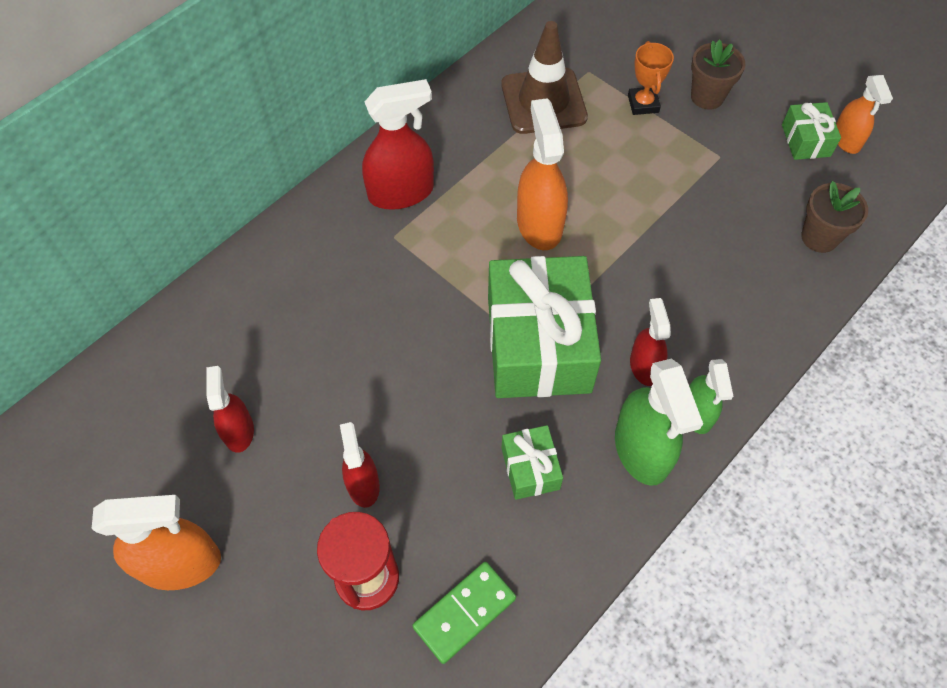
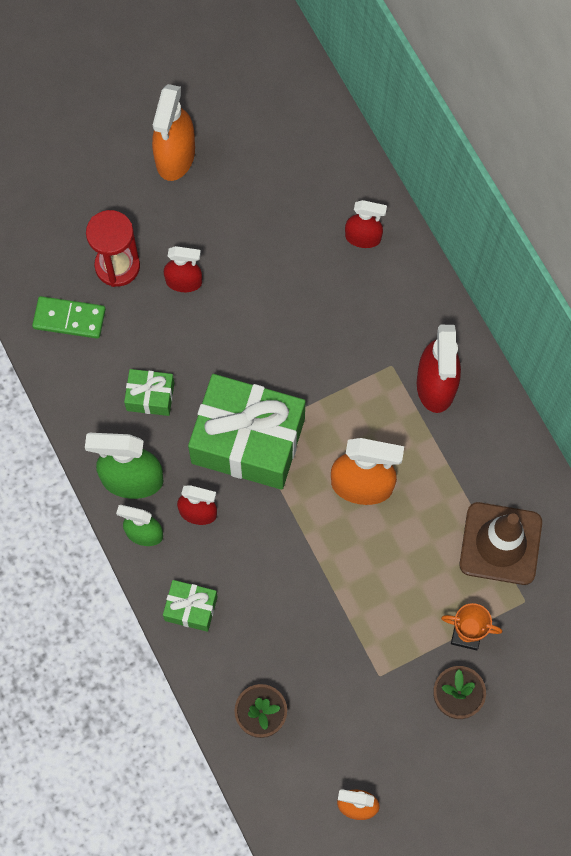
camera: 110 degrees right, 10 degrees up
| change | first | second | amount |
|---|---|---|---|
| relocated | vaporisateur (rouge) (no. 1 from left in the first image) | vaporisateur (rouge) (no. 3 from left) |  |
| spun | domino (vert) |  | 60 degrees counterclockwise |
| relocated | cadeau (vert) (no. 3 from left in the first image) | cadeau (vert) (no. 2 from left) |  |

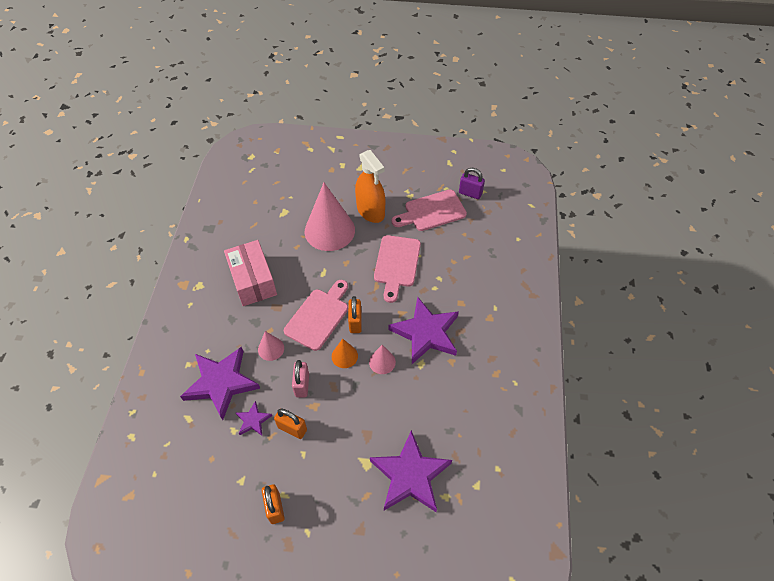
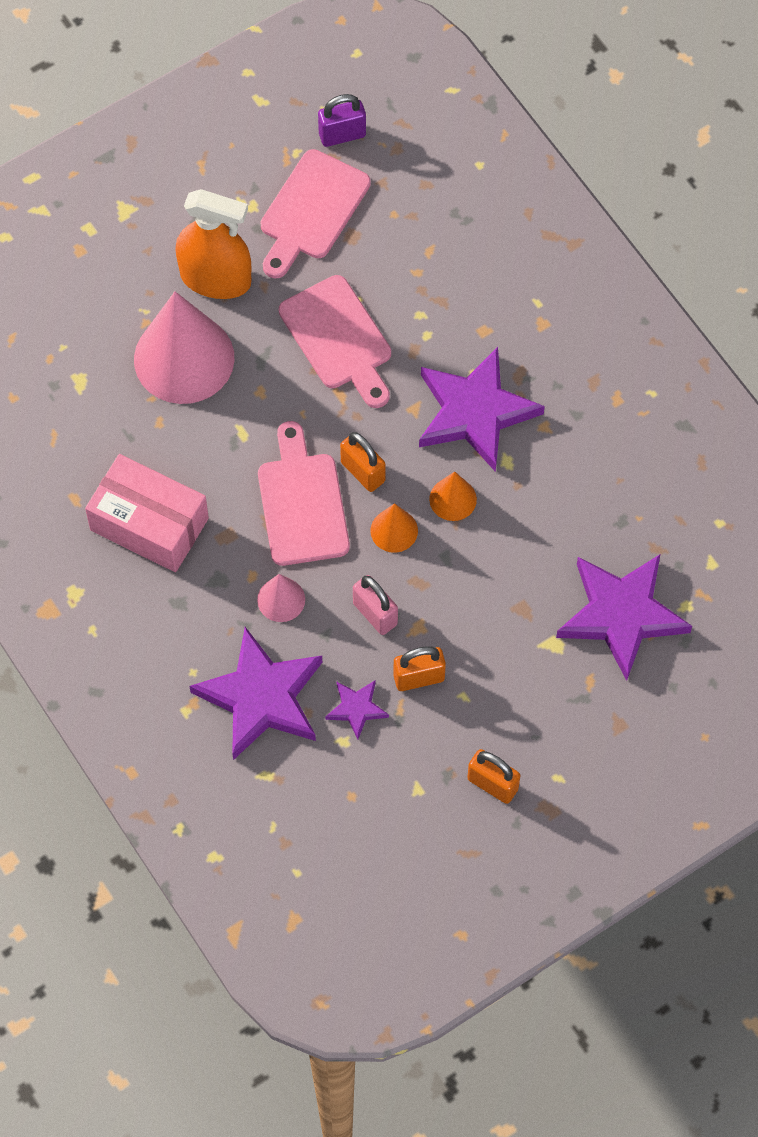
camera: 40 degrees left, 10 degrees up
| change | first | second | amount |
|---|---|---|---|
| colour | cône (rose) (no. 3 from left) | cône (orange) (no. 2 from left) |  |

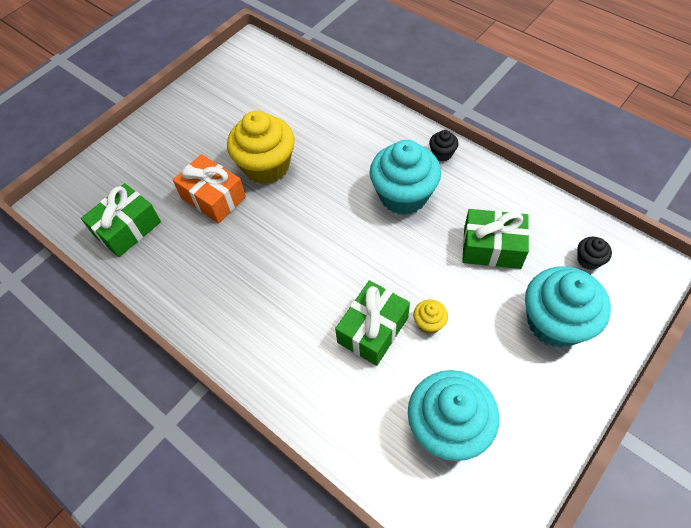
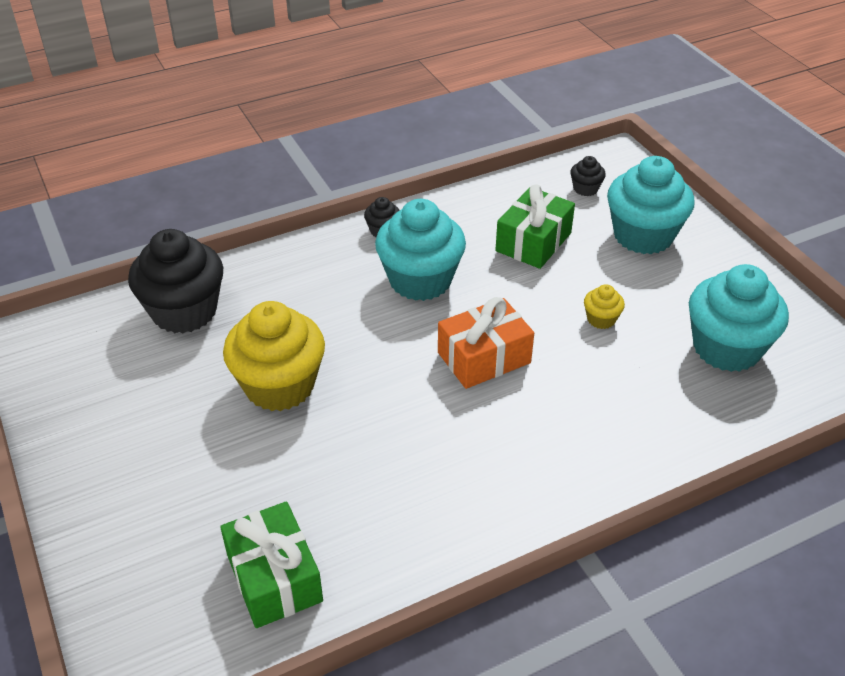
camera: 70 degrees left, 15 degrees down
| change | first | second | amount |
|---|---|---|---|
| relocated | cadeau (orange) |  |  |
| missing | cadeau (vert) (no. 2 from left) |  |  |
| appeared |  | muffin (noir) (no. 1 from left) |  |

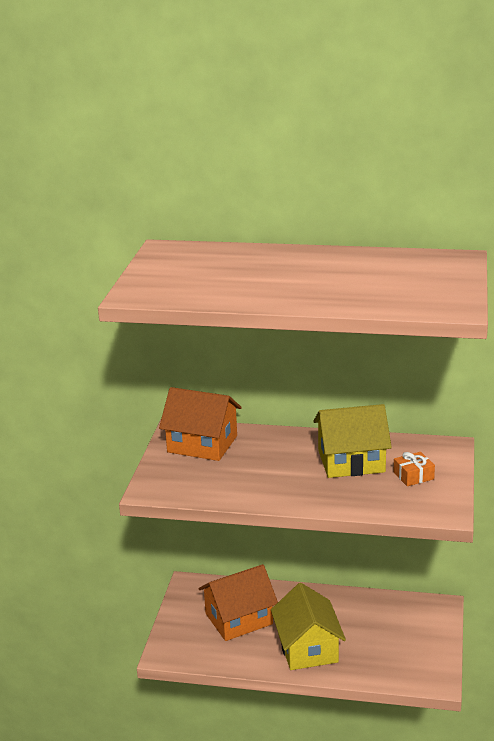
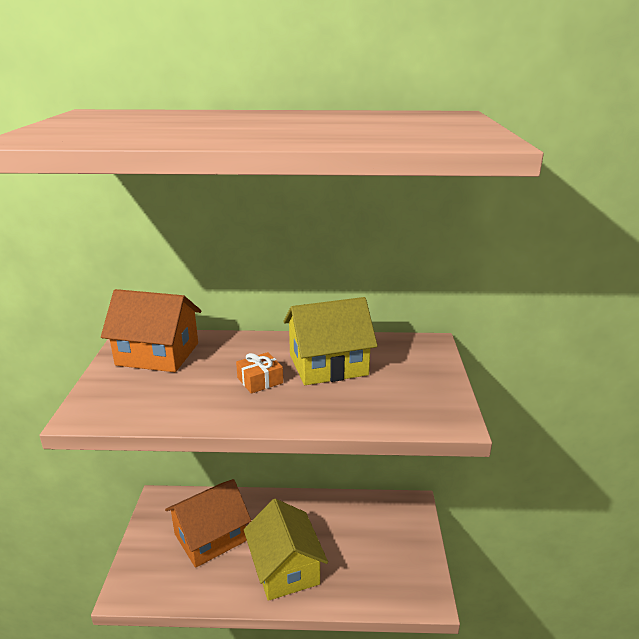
camera: 10 degrees left, 0 degrees up
| change | first | second | amount |
|---|---|---|---|
| relocated | cadeau (orange) |  |  |

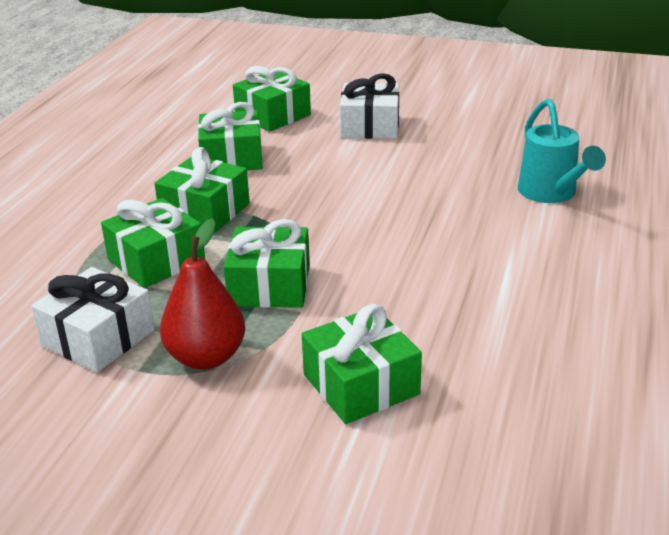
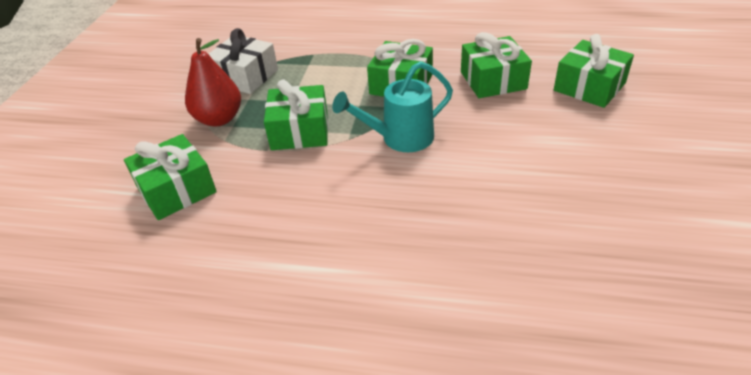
camera: 85 degrees right, 10 degrees up
| change | first | second | amount |
|---|---|---|---|
| missing | cadeau (vert) (no. 1 from left) |  |  |
| missing | cadeau (blanc) (no. 2 from left) |  |  |
| relocated | arrosoir (turquoise) |  |  |

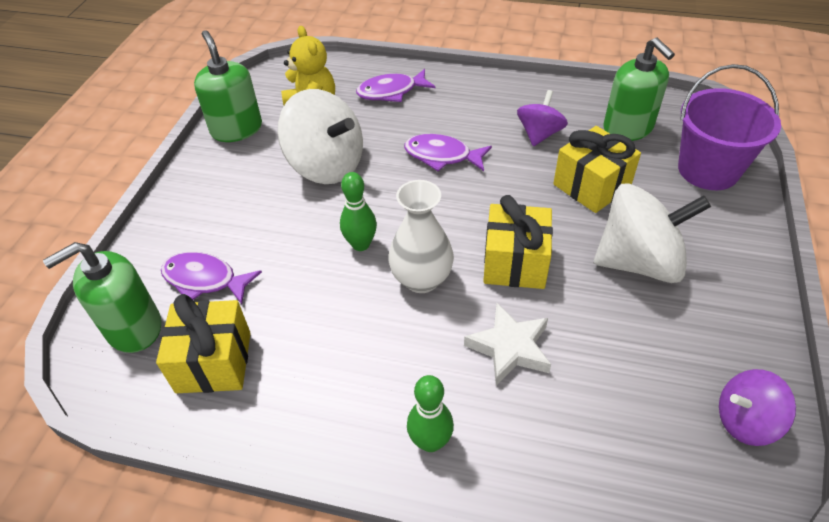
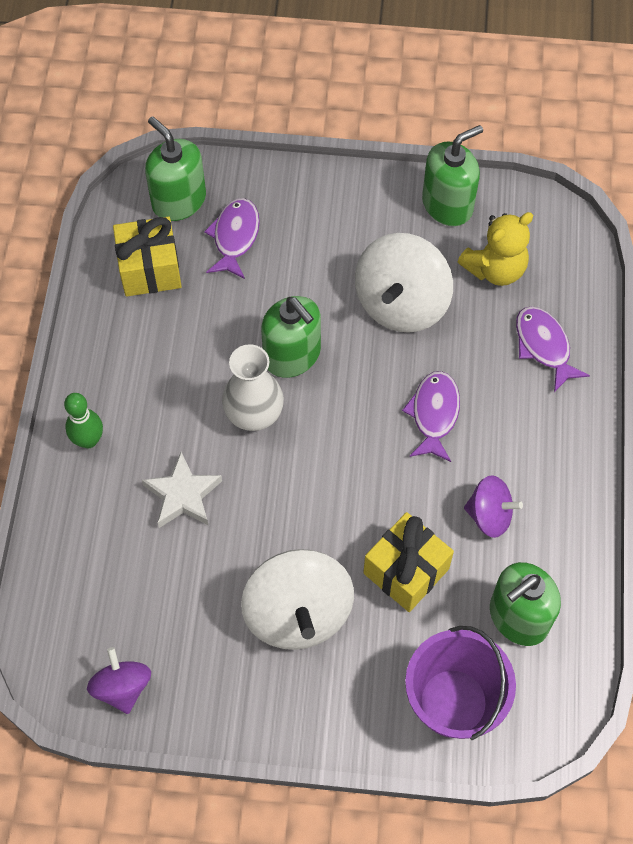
camera: 80 degrees right, 15 degrees up
| change | first | second | amount |
|---|---|---|---|
| exchanged | quille (vert) (no. 1 from left) | distributeur de savon (vert) (no. 2 from left) |  |
| missing | cadeau (jaune) (no. 2 from left) |  |  |

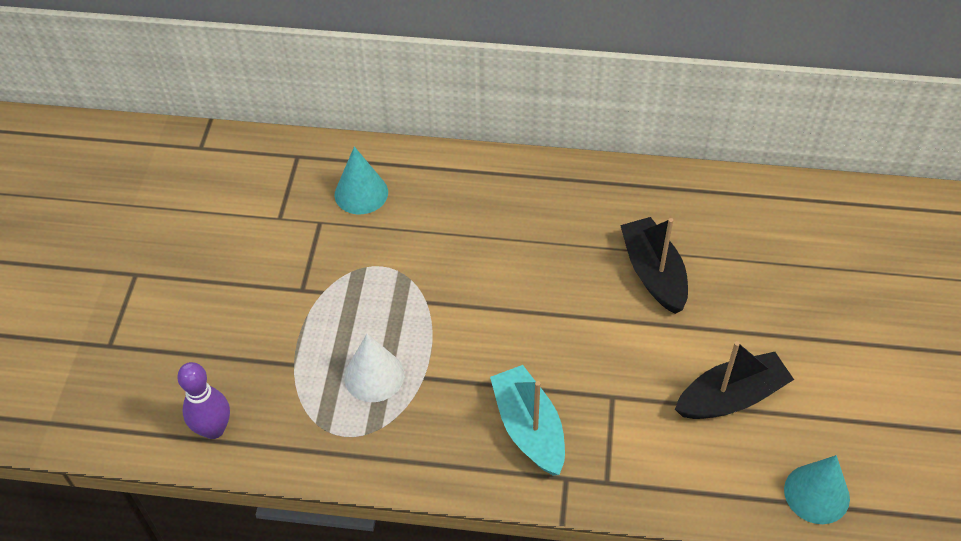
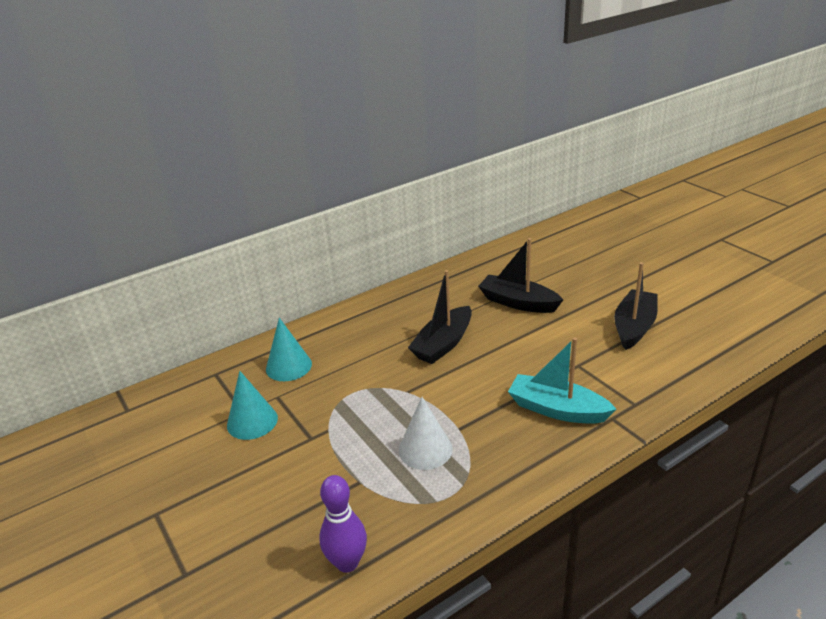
camera: 40 degrees left, 20 degrees down
| change | first | second | amount |
|---|---|---|---|
| relocated | cône (turquoise) (no. 2 from left in the first image) | cône (turquoise) (no. 1 from left) |  |
| appeared |  | bateau (noir) (no. 1 from left) |  |

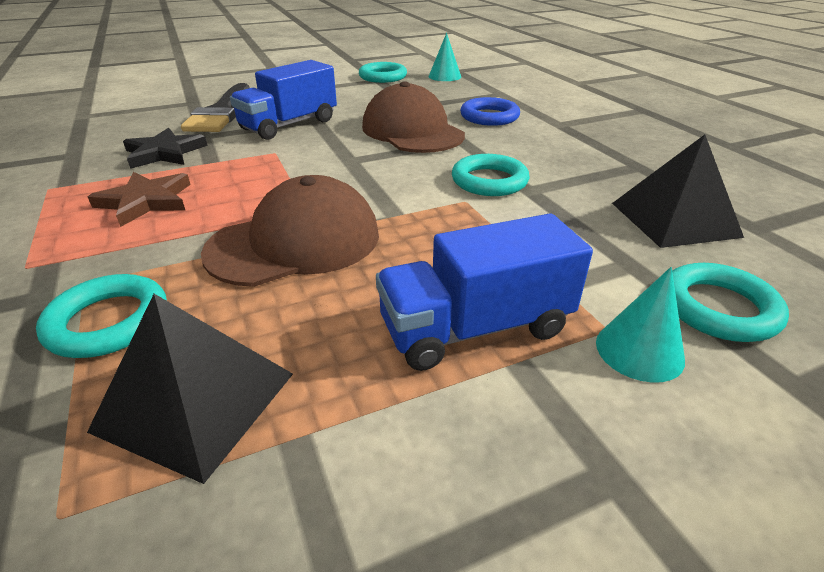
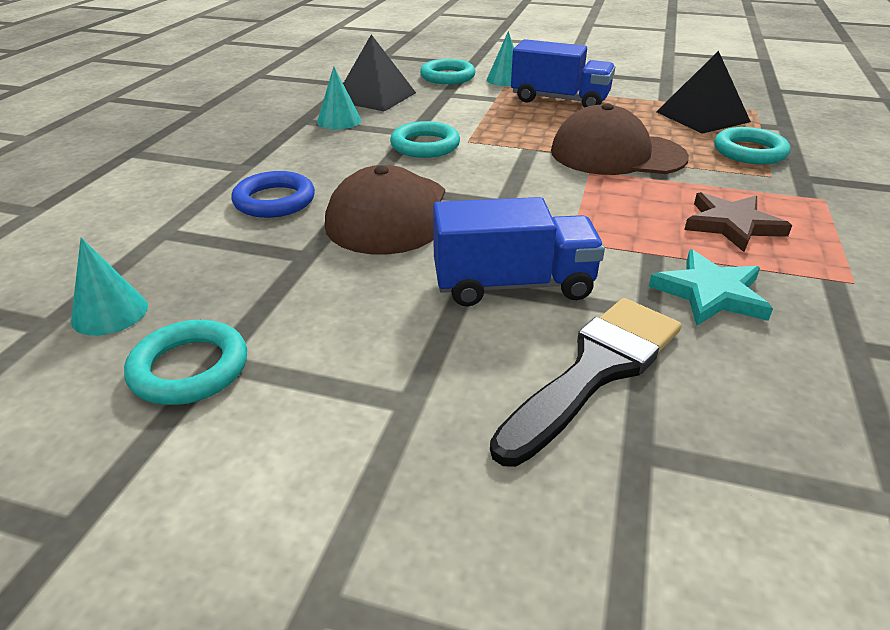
camera: 140 degrees left, 0 degrees up
| change | first | second | amount |
|---|---|---|---|
| colour | étoile (noir) | étoile (turquoise) |  |
| appeared |  | cône (turquoise) (no. 2 from left) |  |

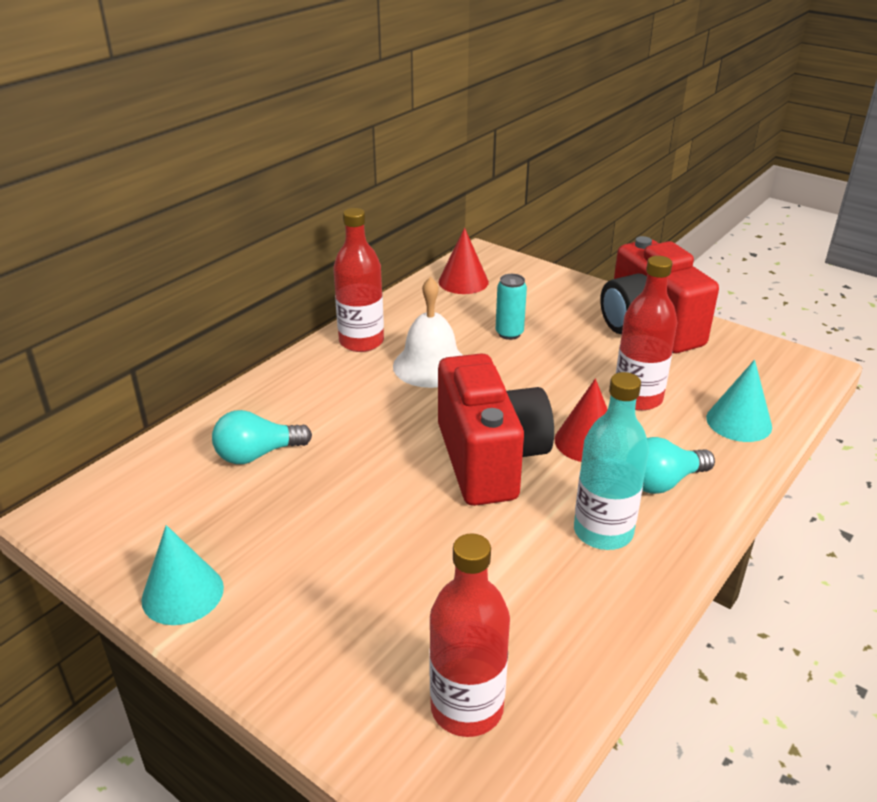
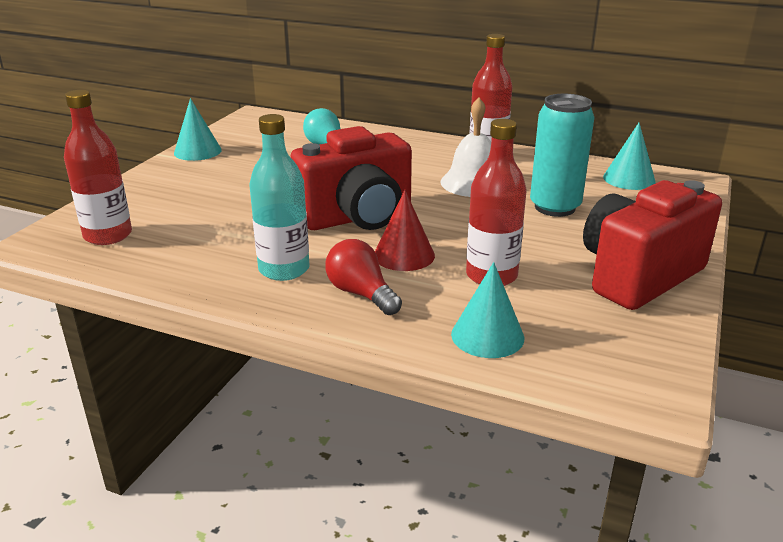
camera: 75 degrees right, 5 degrees down
| change | first | second | amount |
|---|---|---|---|
| colour | cône (rouge) (no. 1 from left) | cône (turquoise) (no. 3 from left) |  |
| size | canette (turquoise) |  | x1.81 |
| colour | ampoule (turquoise) (no. 2 from left) | ampoule (rouge) |  |

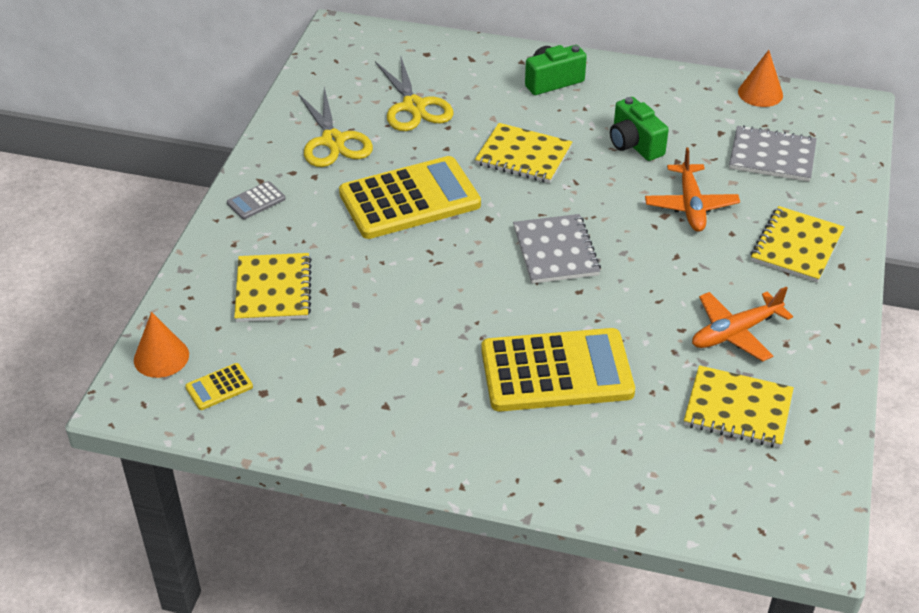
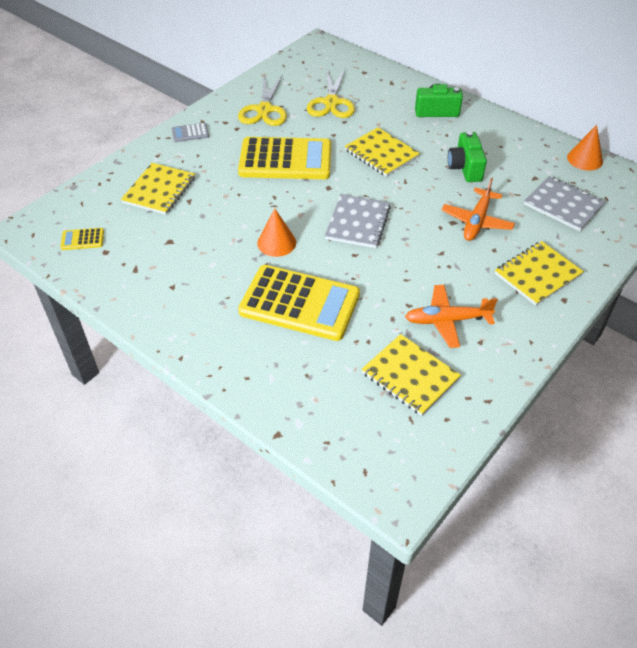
camera: 25 degrees right, 5 degrees up
| change | first | second | amount |
|---|---|---|---|
| relocated | cône (orange) (no. 1 from left) |  |  |

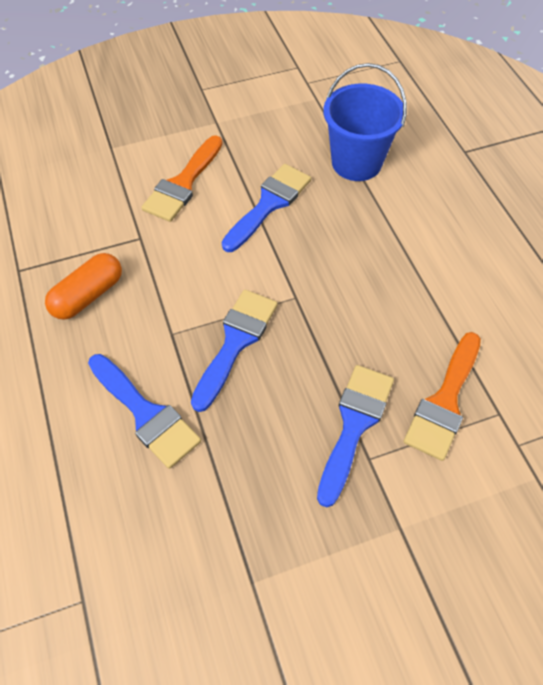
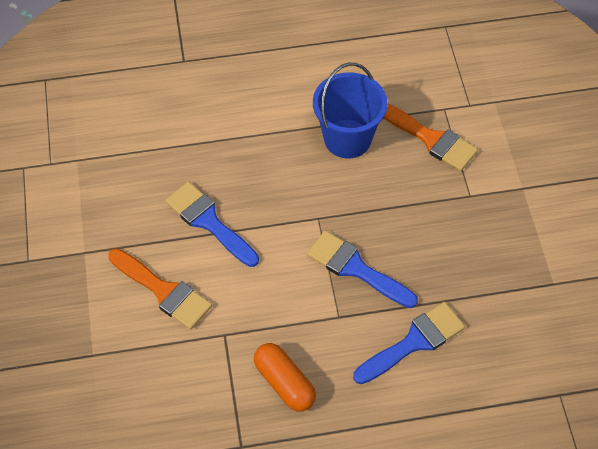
camera: 80 degrees left, 0 degrees up
| change | first | second | amount |
|---|---|---|---|
| missing | pinceau (bleu) (no. 4 from left) |  |  |
| relocated | seau (bleu) |  |  |

